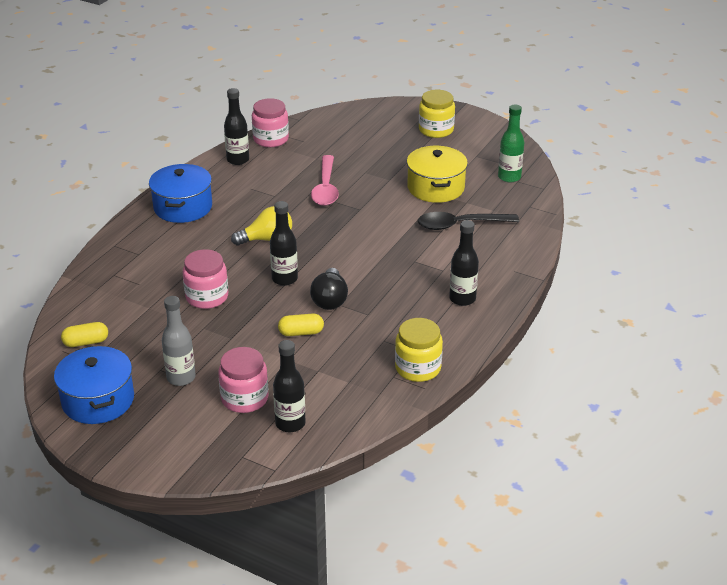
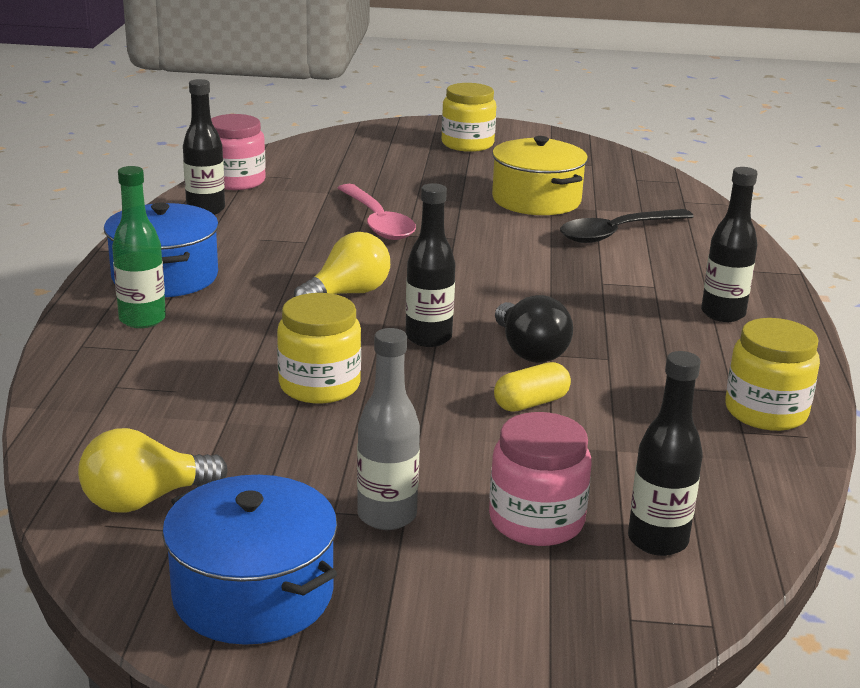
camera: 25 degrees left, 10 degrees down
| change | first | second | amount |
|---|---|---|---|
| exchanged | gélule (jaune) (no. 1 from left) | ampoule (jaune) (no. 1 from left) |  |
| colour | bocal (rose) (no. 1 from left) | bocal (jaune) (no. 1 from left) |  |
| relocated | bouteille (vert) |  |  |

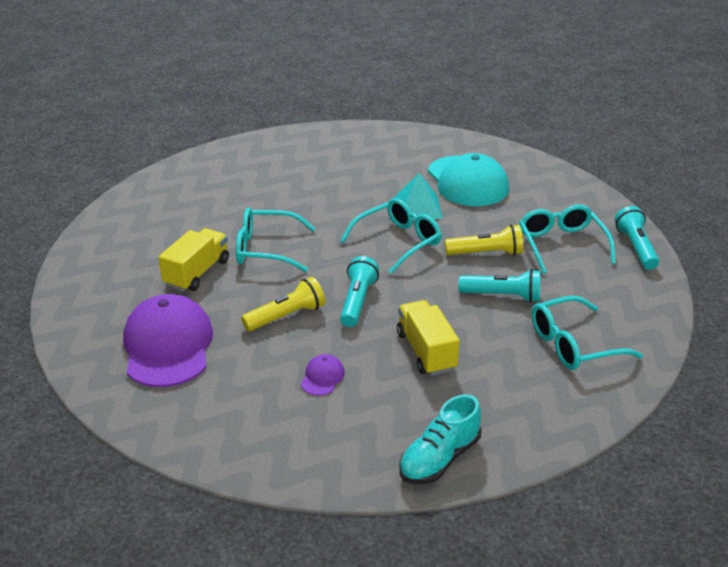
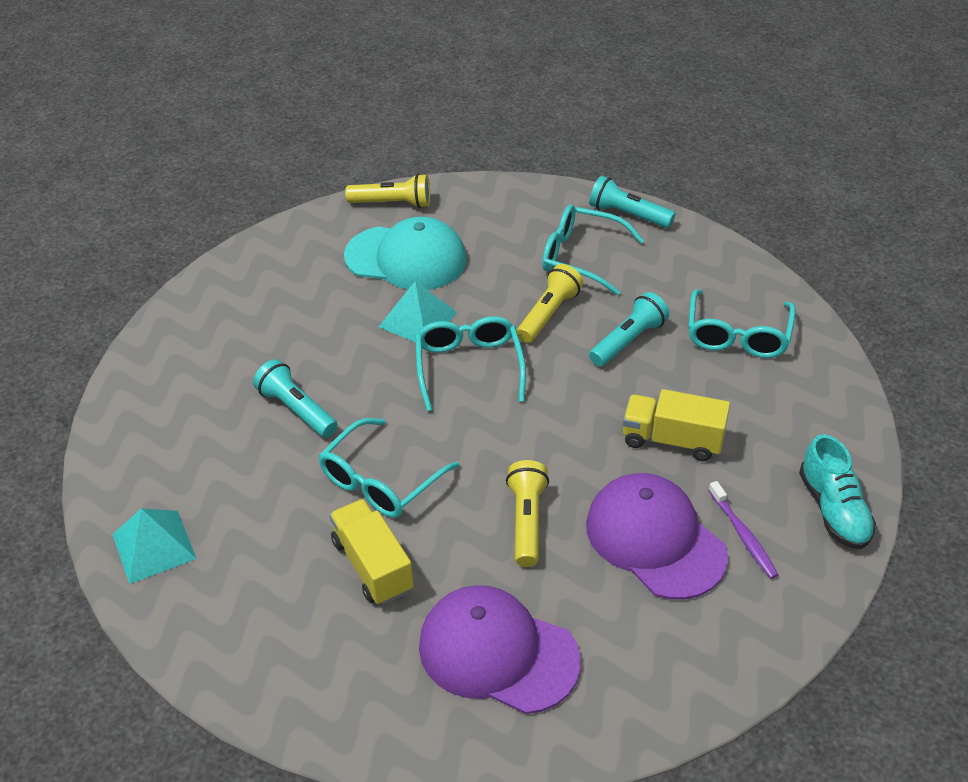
camera: 55 degrees left, 10 degrees up
| change | first | second | amount |
|---|---|---|---|
| size | casquette (violet) (no. 2 from left) |  | x2.36 |
| relocated | lampe de poche (turquoise) (no. 1 from left) |  |  |
| appeared |  | pyramide (turquoise) (no. 1 from left) |  |
| appeared |  | lampe de poche (jaune) (no. 1 from left) |  |
| appeared |  | brosse à dents (violet) |  |

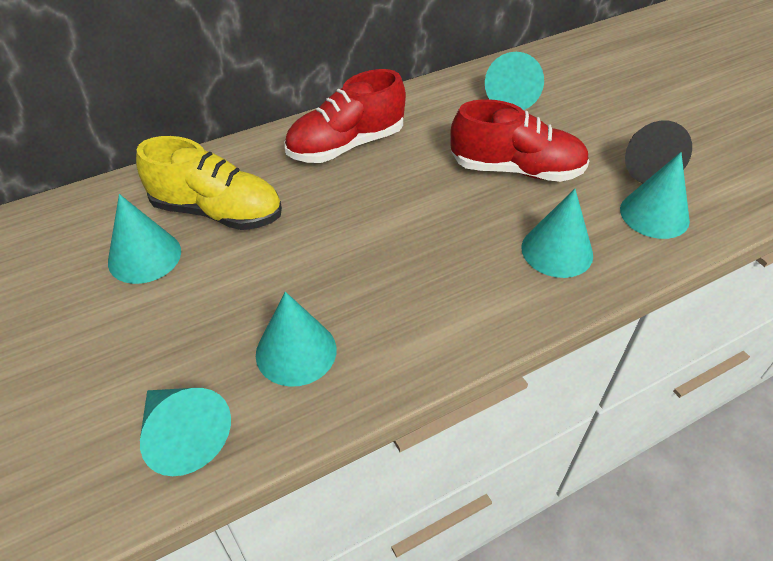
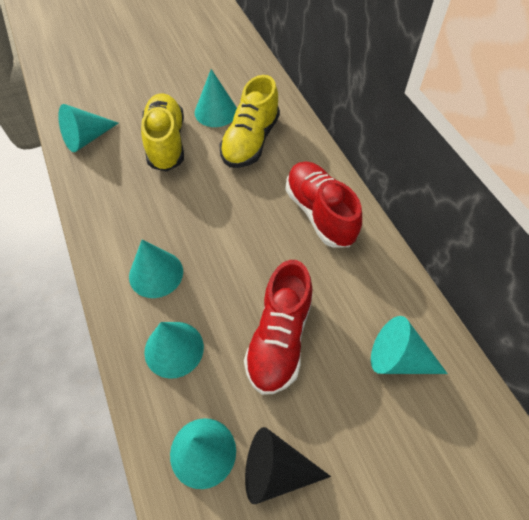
camera: 95 degrees right, 10 degrees up
| change | first | second | amount |
|---|---|---|---|
| relocated | cône (turquoise) (no. 3 from left in the first image) | cône (turquoise) (no. 2 from left) |  |
| appeared |  | chaussure (jaune) (no. 1 from left) |  |

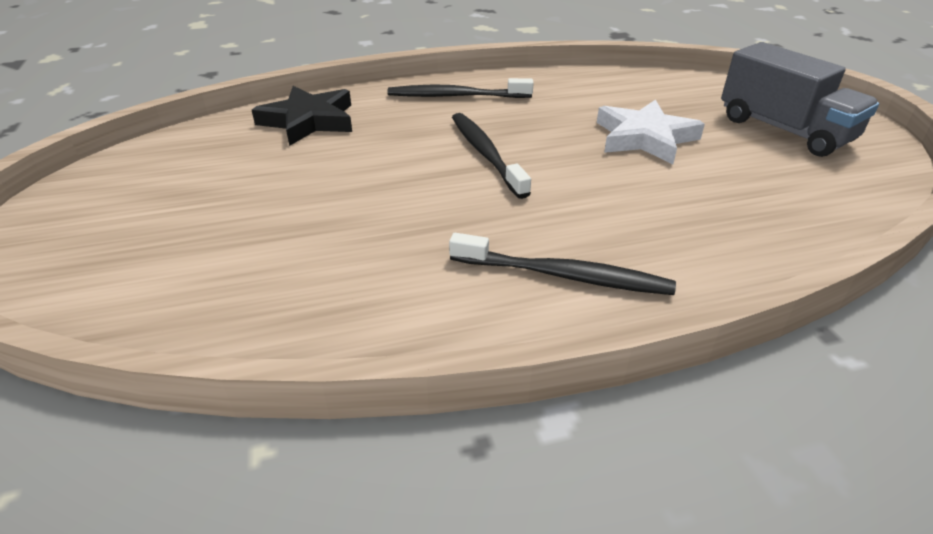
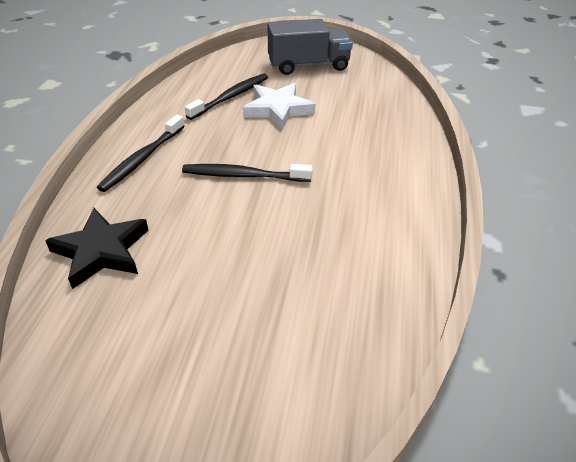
camera: 65 degrees left, 5 degrees up
| change | first | second | amount |
|---|---|---|---|
| relocated | brosse à dents (noir) (no. 3 from left in the first image) | brosse à dents (noir) (no. 2 from left) |  |

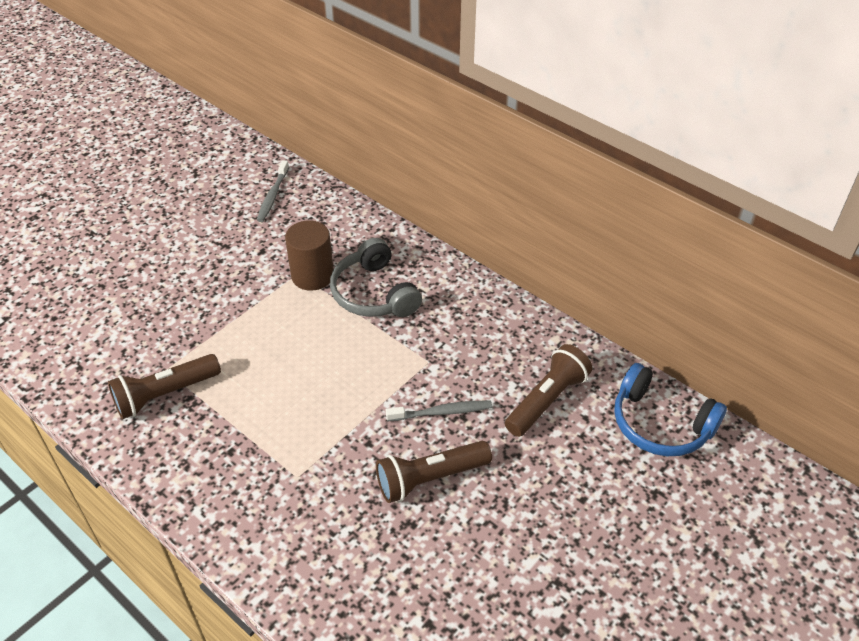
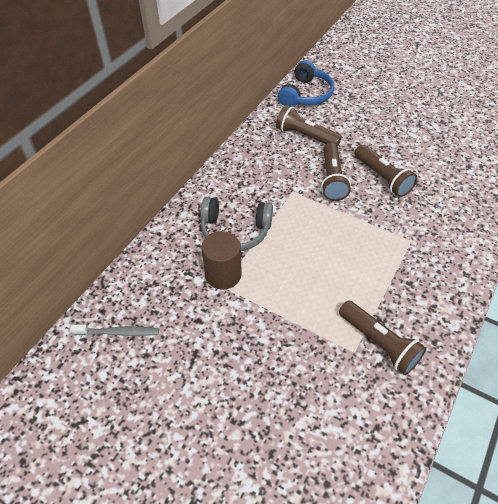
camera: 100 degrees left, 5 degrees up
| change | first | second | amount |
|---|---|---|---|
| spun | casque audio (gris) |  | 45 degrees clockwise |
| exchanged | brosse à dents (gris) (no. 2 from left) | lampe de poche (marron) (no. 2 from left) |  |

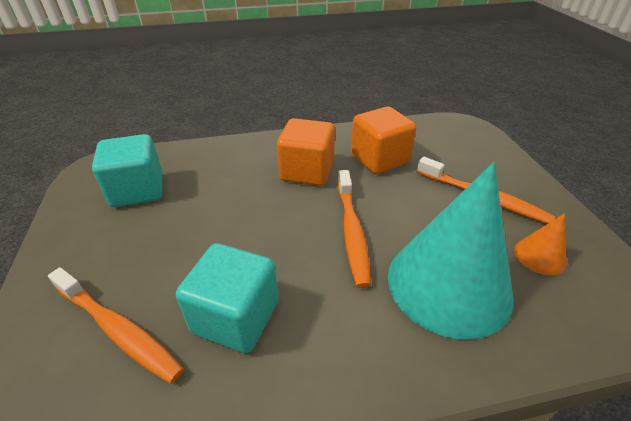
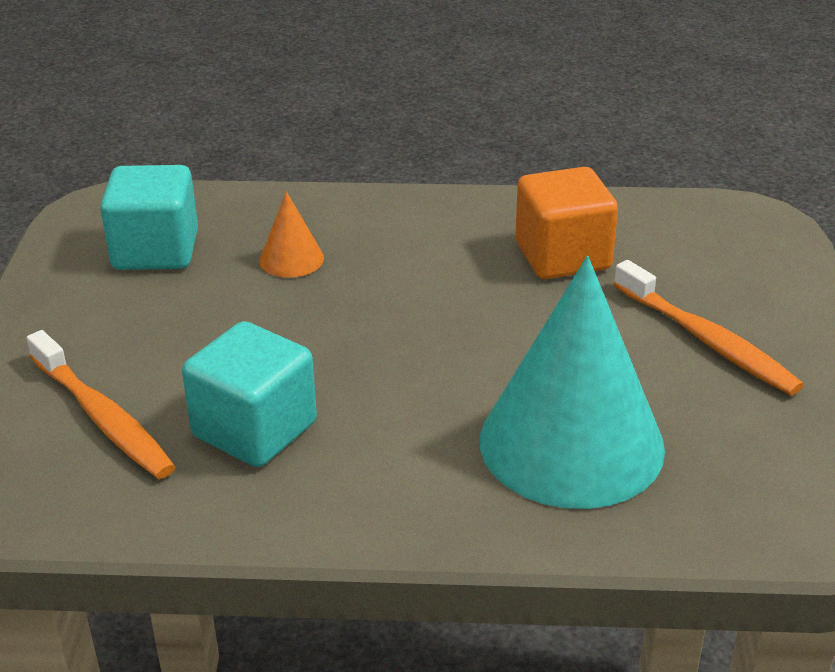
camera: 15 degrees right, 5 degrees down
| change | first | second | amount |
|---|---|---|---|
| missing | cube (orange) (no. 1 from left) |  |  |
| missing | brosse à dents (orange) (no. 2 from left) |  |  |
| relocated | cône (orange) |  |  |

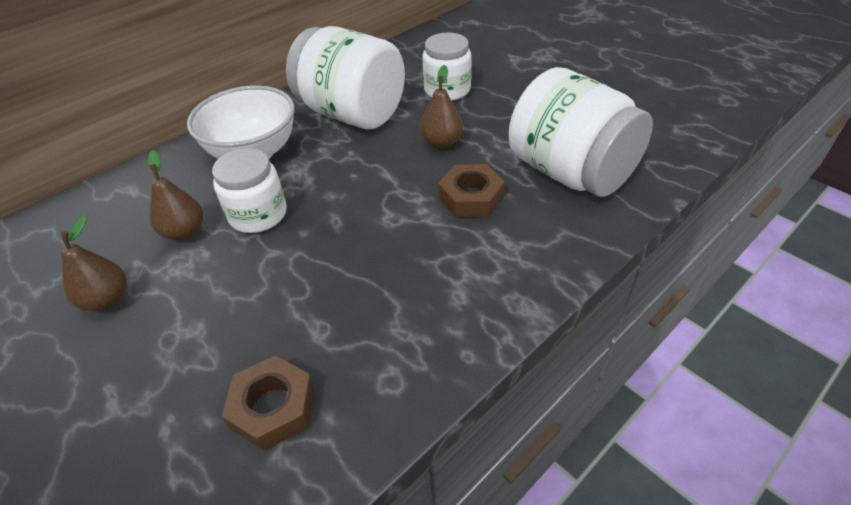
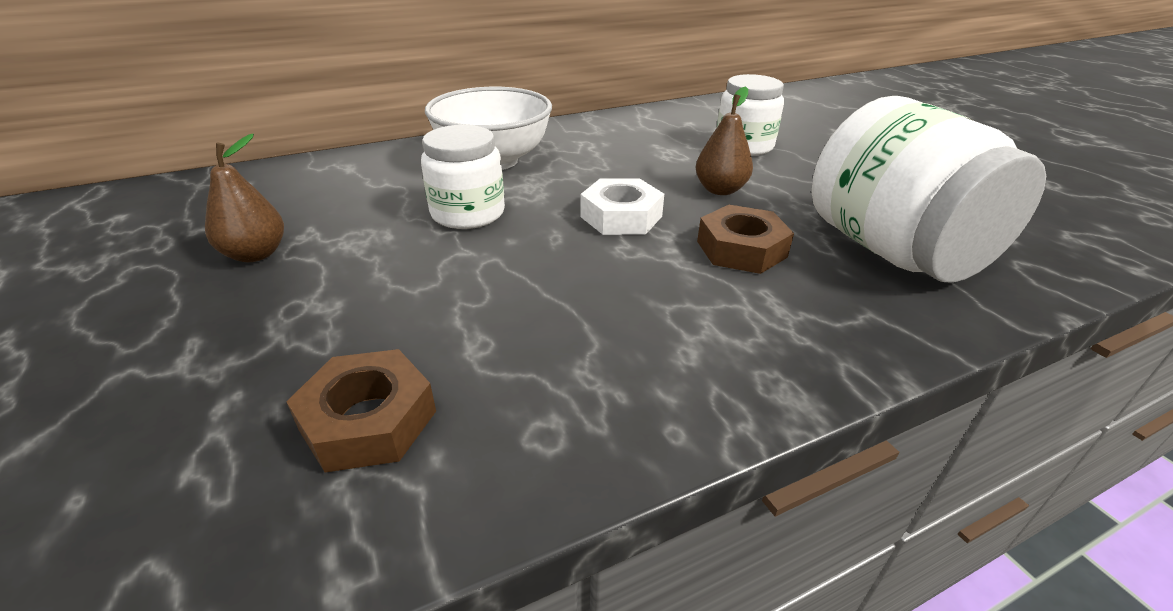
camera: 15 degrees right, 10 degrees down
| change | first | second | amount |
|---|---|---|---|
| missing | poire (marron) (no. 2 from left) |  |  |
| missing | bocal (blanc) (no. 2 from left) |  |  |
| appeared |  | écrou (blanc) |  |

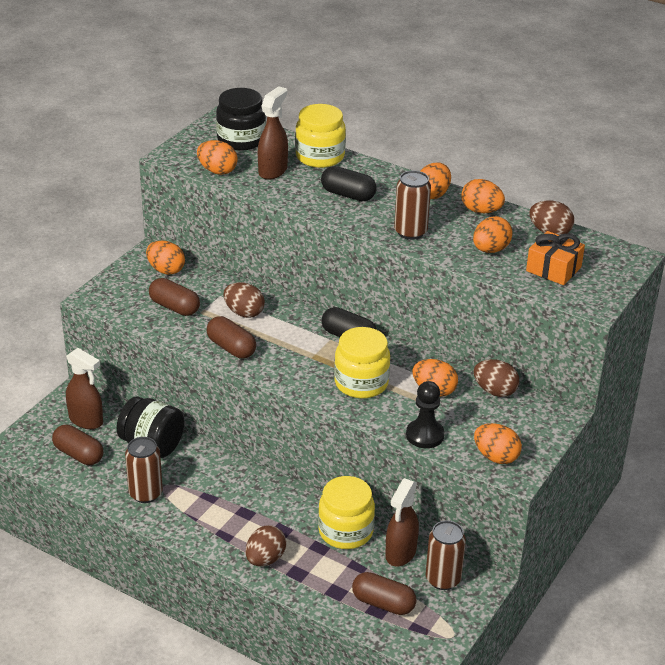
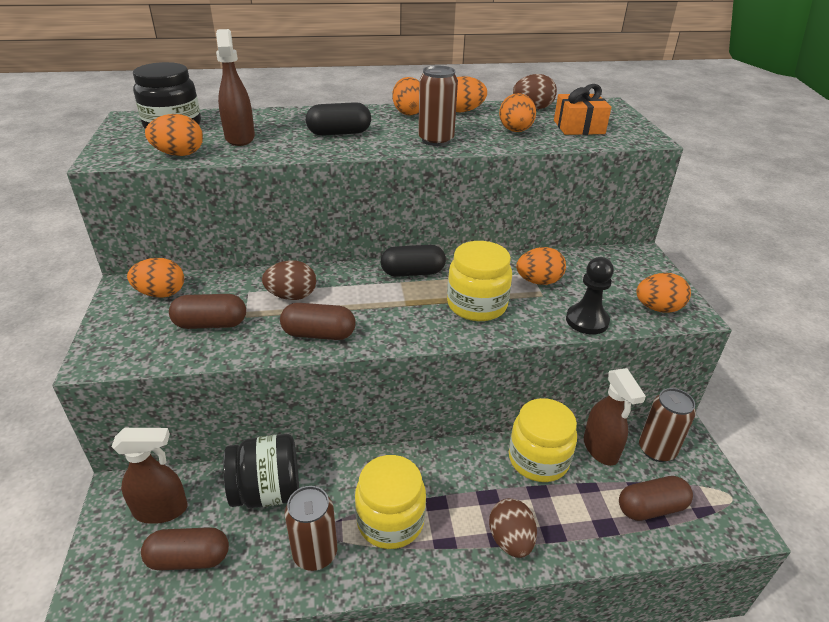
camera: 40 degrees left, 0 degrees up
| change | first | second | amount |
|---|---|---|---|
| relocated | bocal (jaune) (no. 1 from left) |  |  |
| missing | œuf (marron) (no. 3 from left) |  |  |

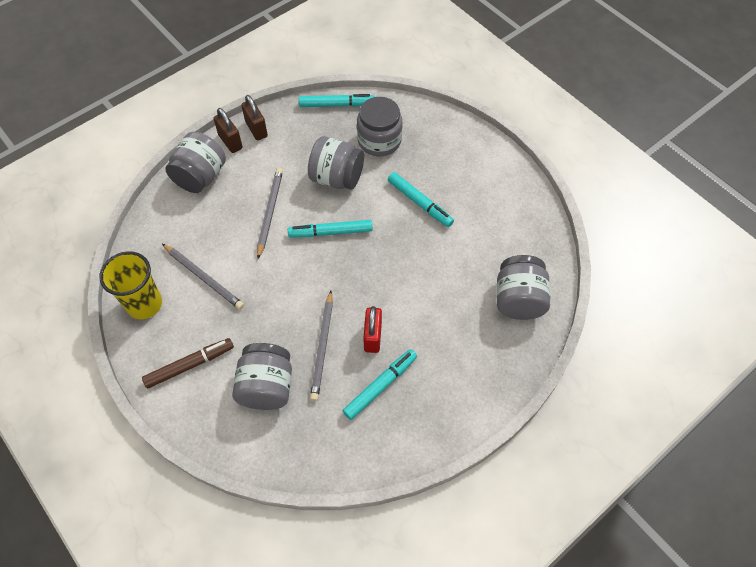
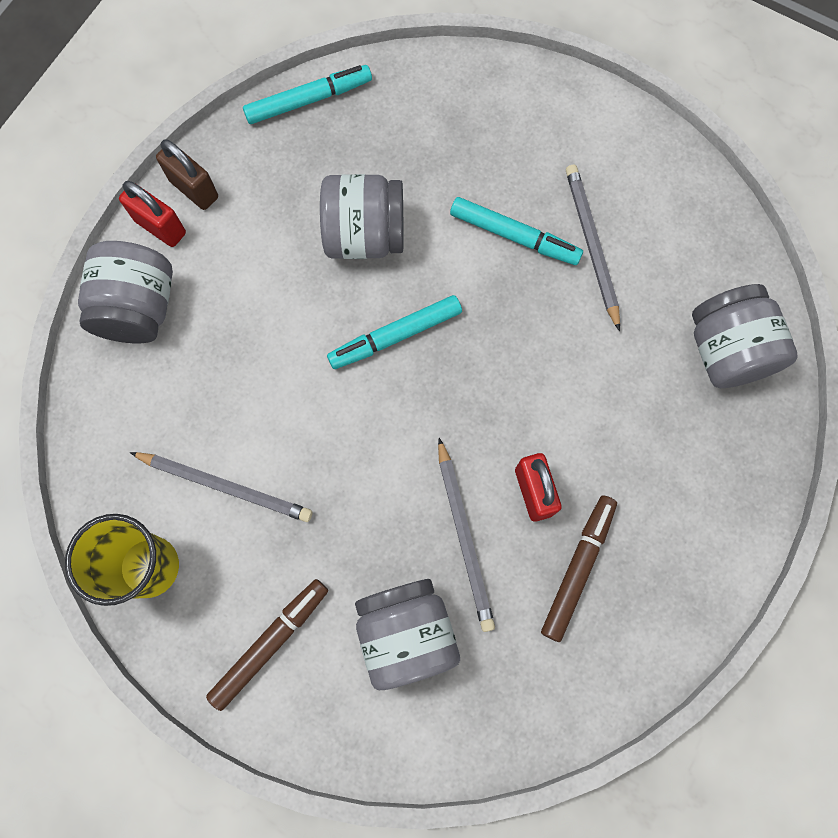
camera: 20 degrees left, 15 degrees up
| change | first | second | amount |
|---|---|---|---|
| colour | cadenas (marron) (no. 1 from left) | cadenas (rouge) (no. 1 from left) |  |
| relocated | crayon (gris) (no. 2 from left in the first image) | crayon (gris) (no. 3 from left) |  |
| colour | feutre (turquoise) (no. 3 from left) | feutre (marron) (no. 2 from left) |  |
| missing | bocal (gris) (no. 4 from left) |  |  |

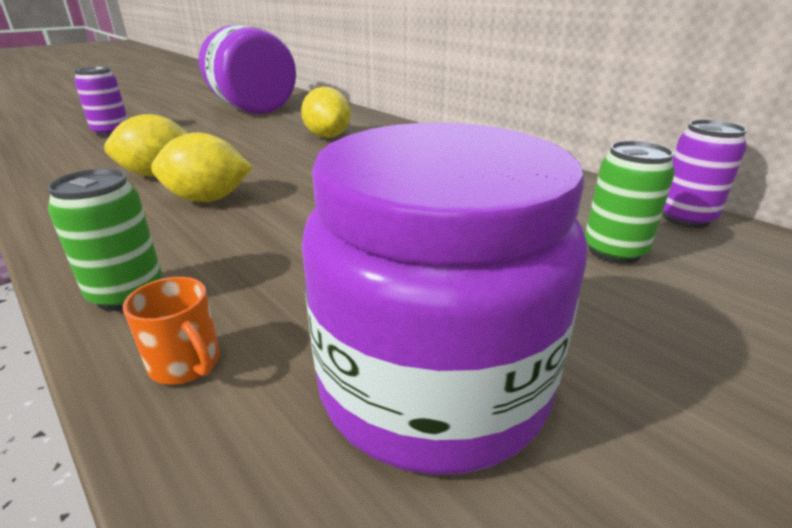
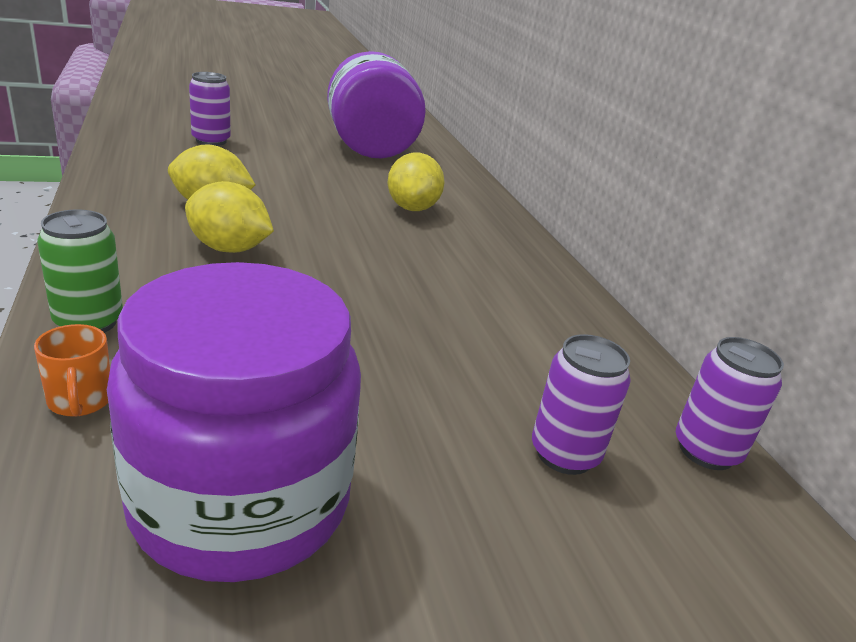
camera: 20 degrees right, 0 degrees up
| change | first | second | amount |
|---|---|---|---|
| colour | canette (vert) (no. 2 from left) | canette (violet) (no. 2 from left) |  |

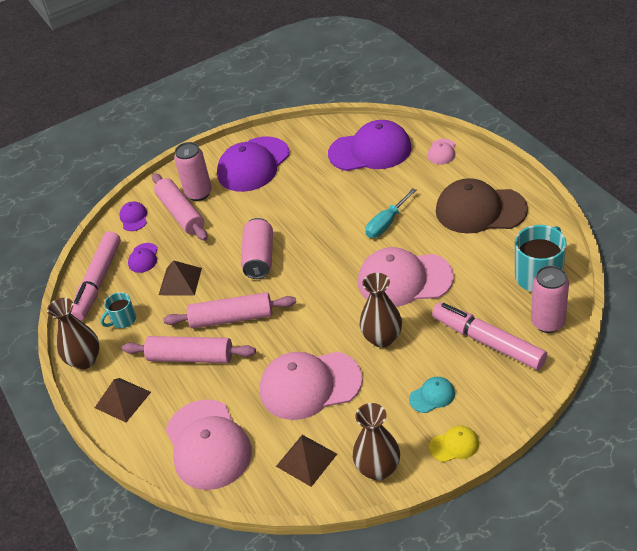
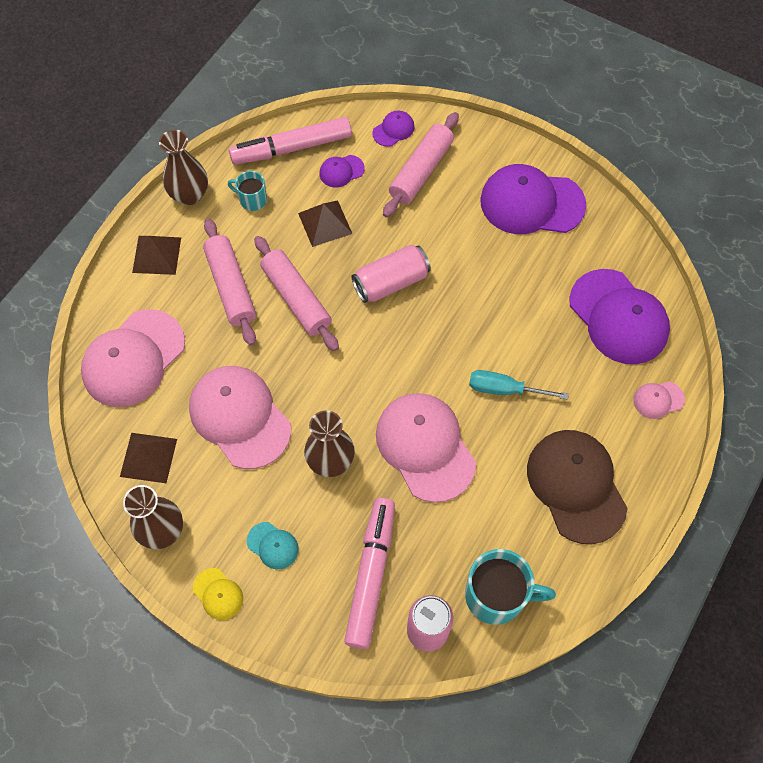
camera: 55 degrees right, 20 degrees up
| change | first | second | amount |
|---|---|---|---|
| missing | canette (rose) (no. 1 from left) |  |  |

